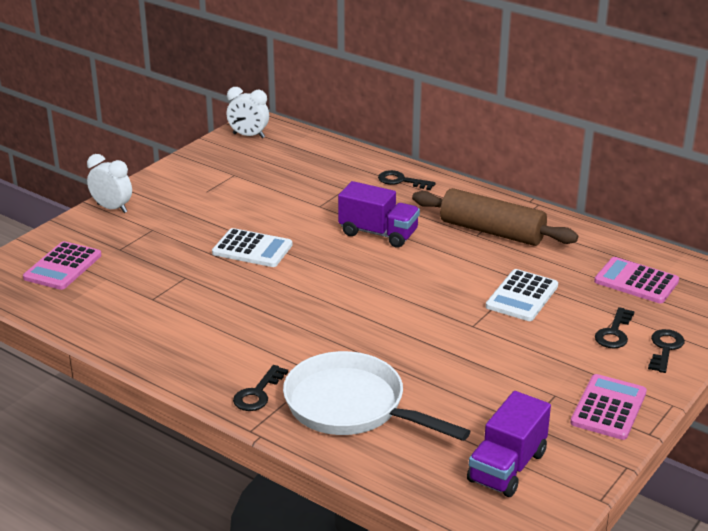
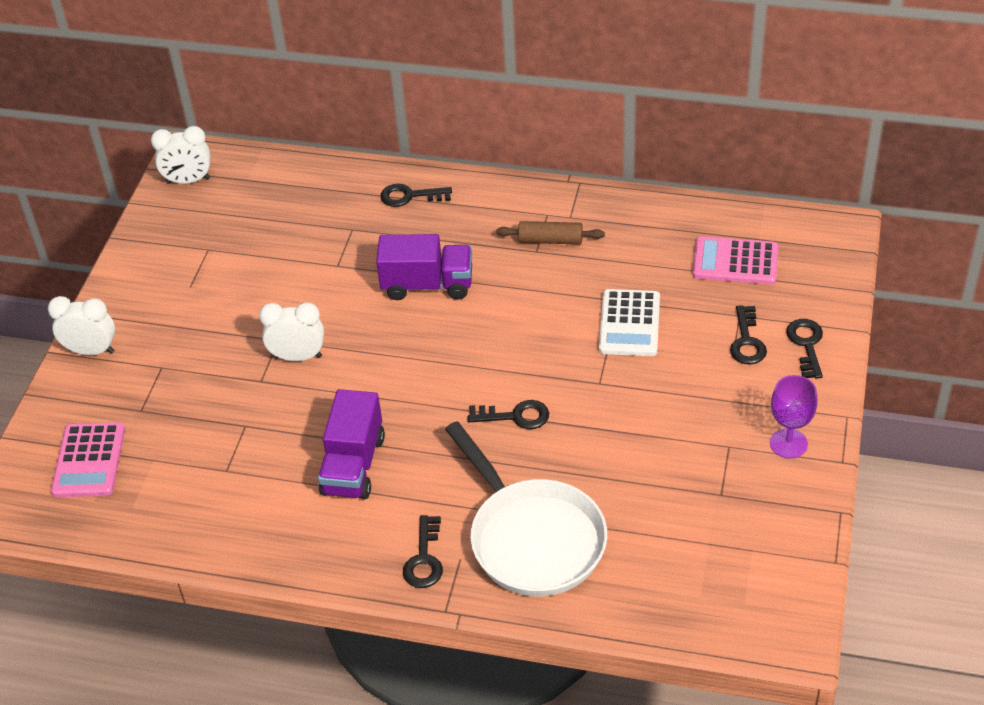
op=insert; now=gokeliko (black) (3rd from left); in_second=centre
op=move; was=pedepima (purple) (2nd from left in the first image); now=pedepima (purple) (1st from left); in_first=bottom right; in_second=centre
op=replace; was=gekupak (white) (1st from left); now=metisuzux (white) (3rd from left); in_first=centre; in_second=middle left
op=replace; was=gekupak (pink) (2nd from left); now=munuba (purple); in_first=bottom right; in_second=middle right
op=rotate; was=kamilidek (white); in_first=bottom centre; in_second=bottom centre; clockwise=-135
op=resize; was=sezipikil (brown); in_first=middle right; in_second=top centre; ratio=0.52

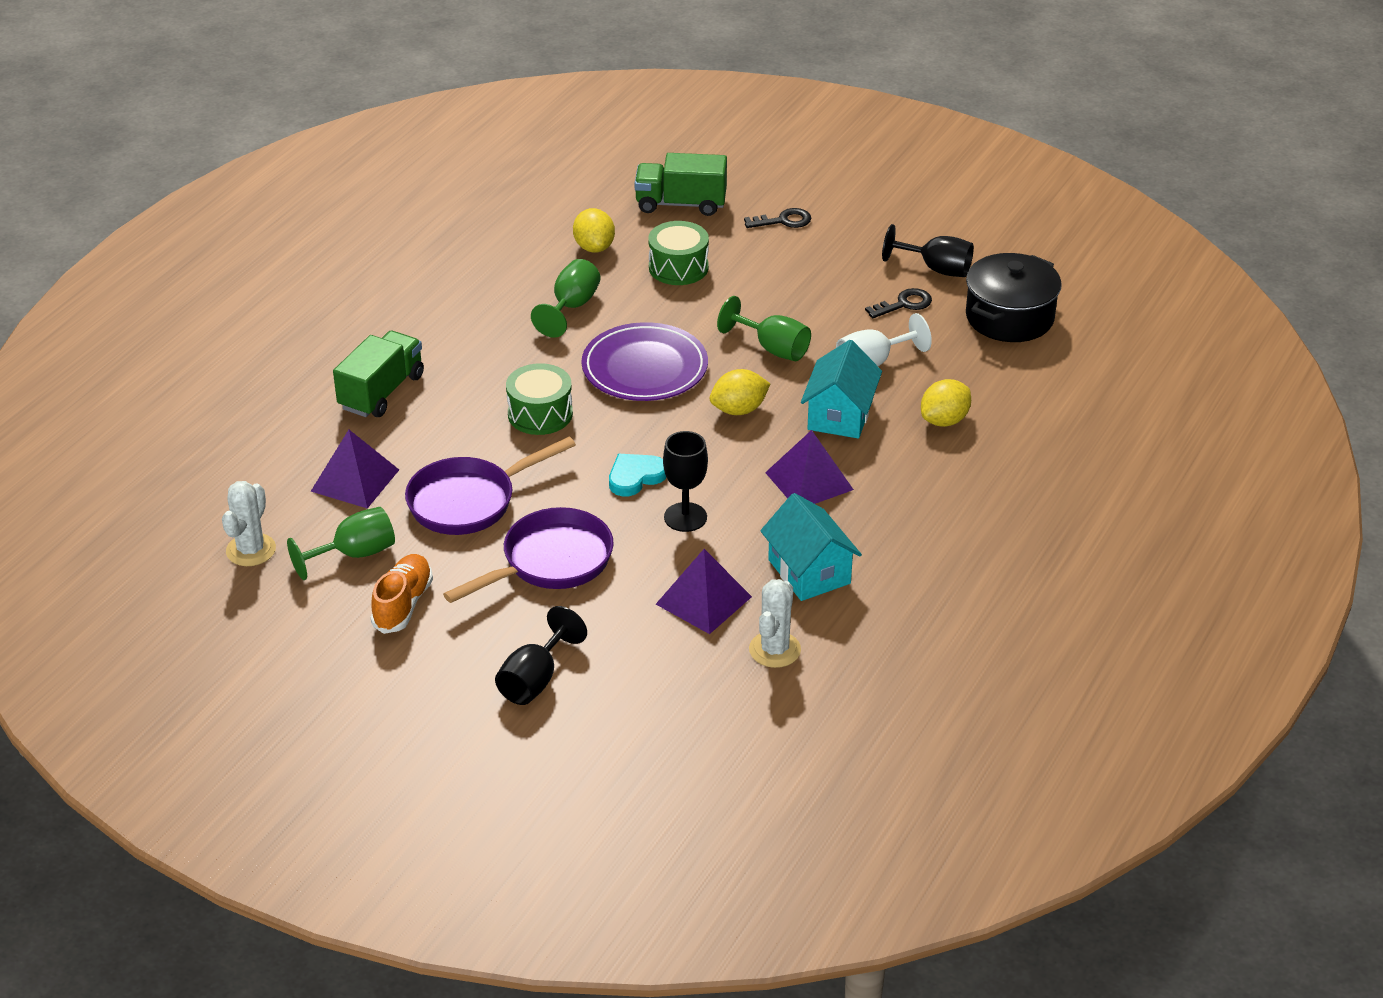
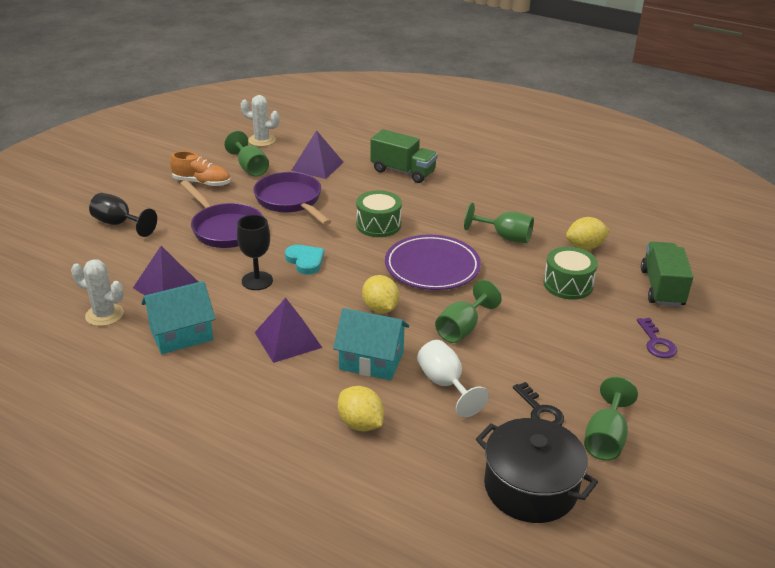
op=recolor; was=gokeliko (black) (1st from left); now=gokeliko (purple); in_first=top centre; in_second=middle right
op=recolor; was=munuba (black) (3rd from left); now=munuba (green) (4th from left); in_first=top right; in_second=bottom right

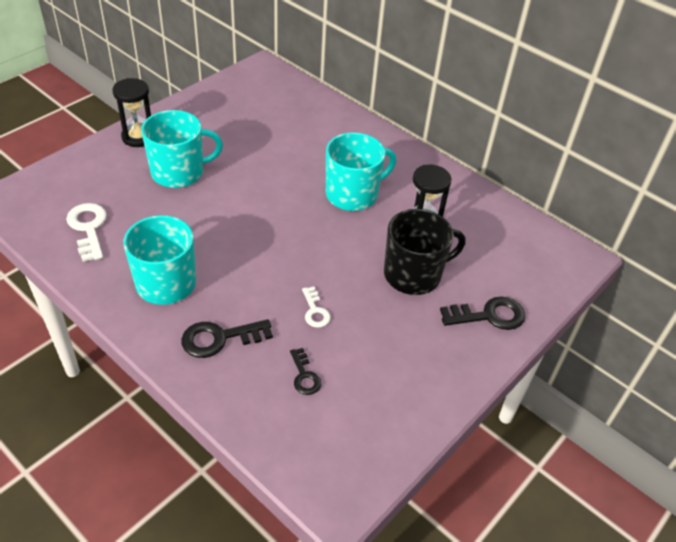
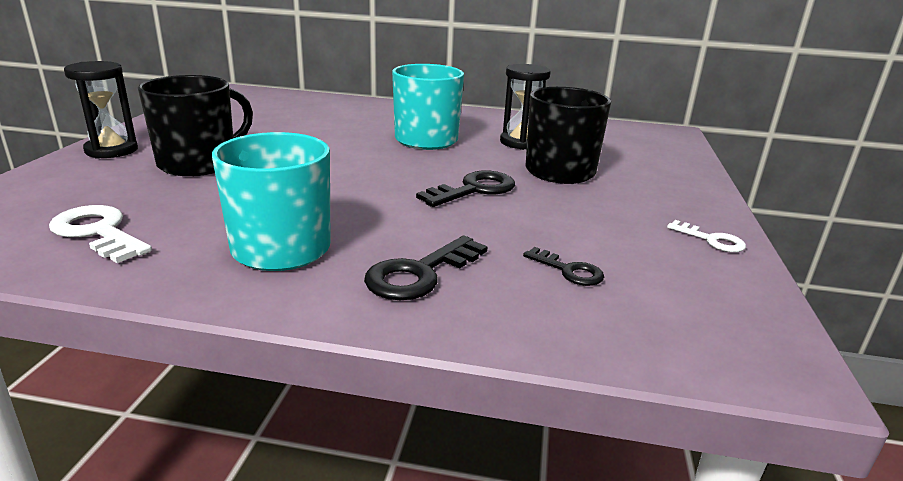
op=move; was=gokeliko (white) (2nd from left); in_first=centre; in_second=middle right
op=move; was=gokeliko (black) (3rd from left in the first image); now=gokeliko (black) (2nd from left); in_first=middle right; in_second=centre
op=recolor; was=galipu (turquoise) (2nd from left); now=galipu (black) (1st from left); in_first=top left; in_second=top left

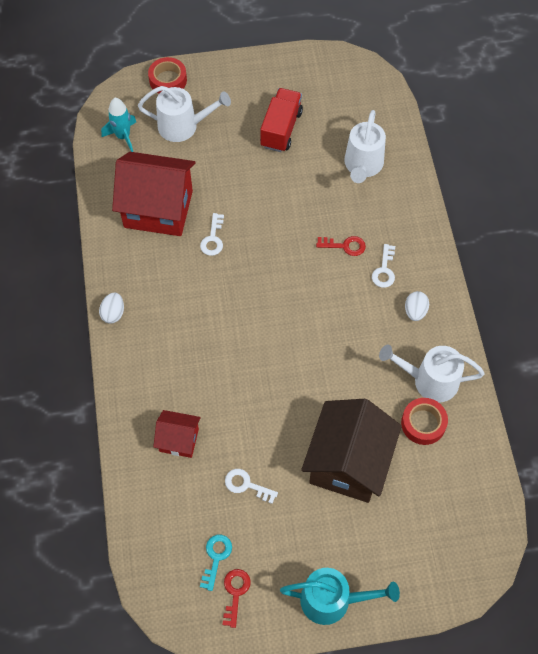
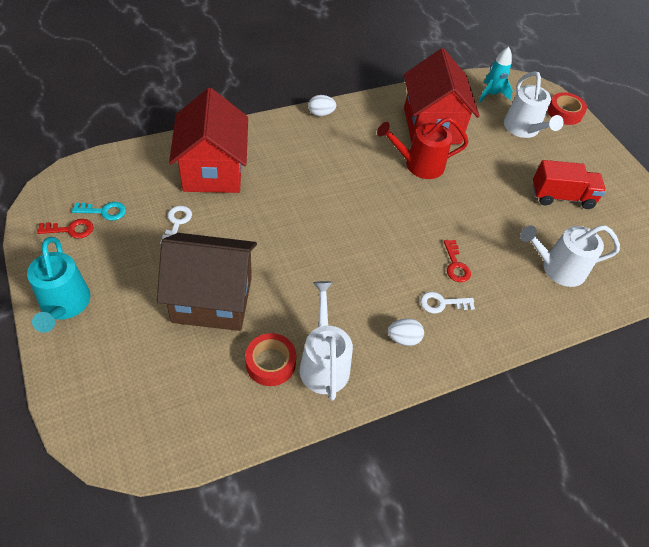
op=replace; was=gokeliko (white) (1st from left); now=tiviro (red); in_first=centre; in_second=top centre
op=resize; was=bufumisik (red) (2nd from left in the first image); in_first=middle left; in_second=top left; ratio=1.95

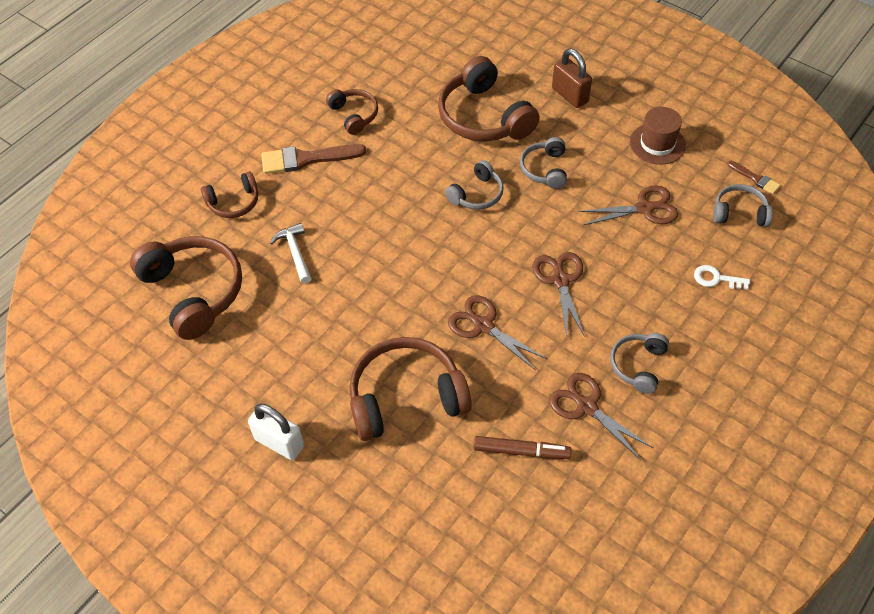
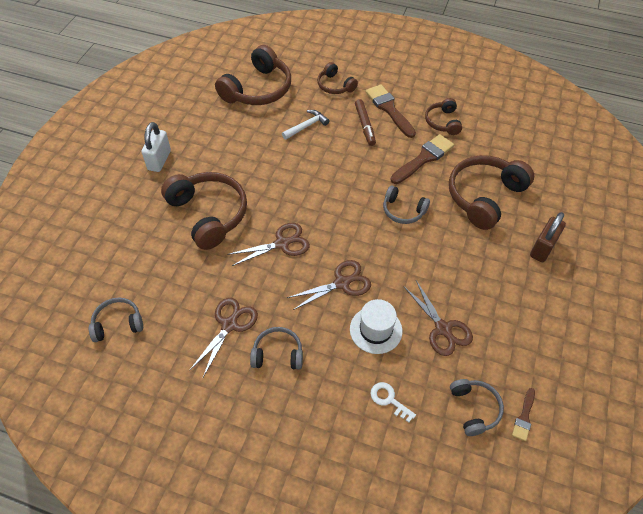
op=delete; was=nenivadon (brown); in_first=top right
op=insert; now=nenivadon (white); in_second=centre
op=insert; now=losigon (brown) (2nd from left); in_second=top centre
op=move; was=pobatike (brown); in_first=bottom centre; in_second=top centre
op=move; was=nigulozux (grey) (2nd from left in the first image); now=nigulozux (grey) (1st from left); in_first=top centre; in_second=middle left
op=rotate; was=nigulozux (brown) (3rd from left in the first image); in_first=top centre; in_second=top right; clockwise=135
op=rotate; was=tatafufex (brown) (1st from left in the first image); in_first=centre; in_second=centre; clockwise=45
op=rotate; was=gokeliko (white); in_first=middle right; in_second=bottom centre; clockwise=-45

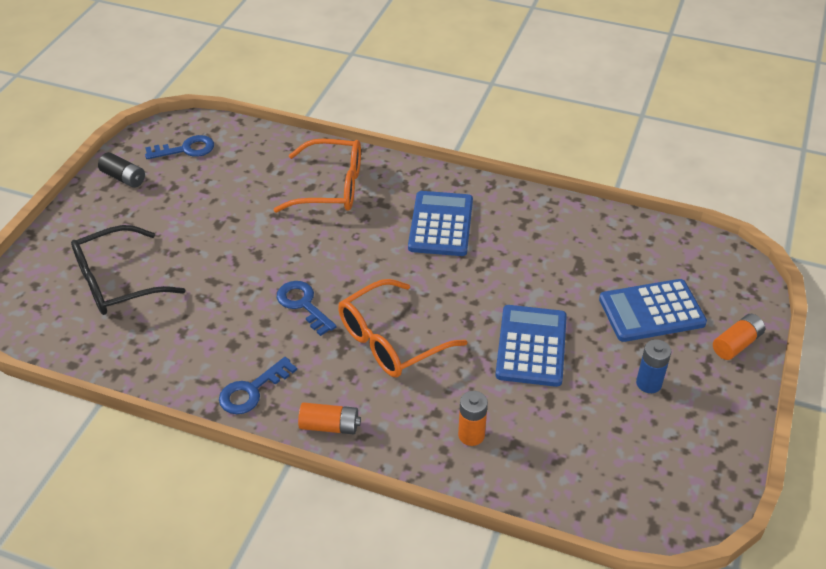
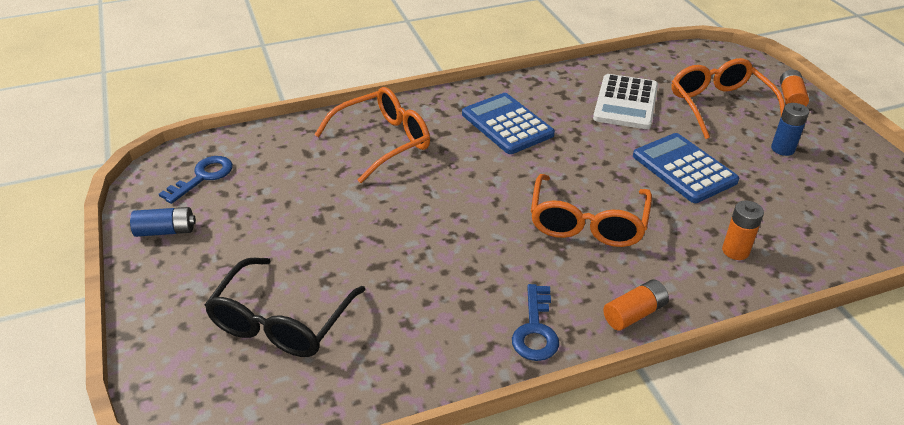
op=delete; was=gokeliko (blue) (3rd from left); in_first=centre
op=insert; now=gekupak (white); in_second=top right
op=replace; was=gekupak (blue) (3rd from left); now=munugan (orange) (3rd from left); in_first=middle right; in_second=top right
op=recolor; was=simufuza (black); now=simufuza (blue) (1st from left); in_first=top left; in_second=middle left

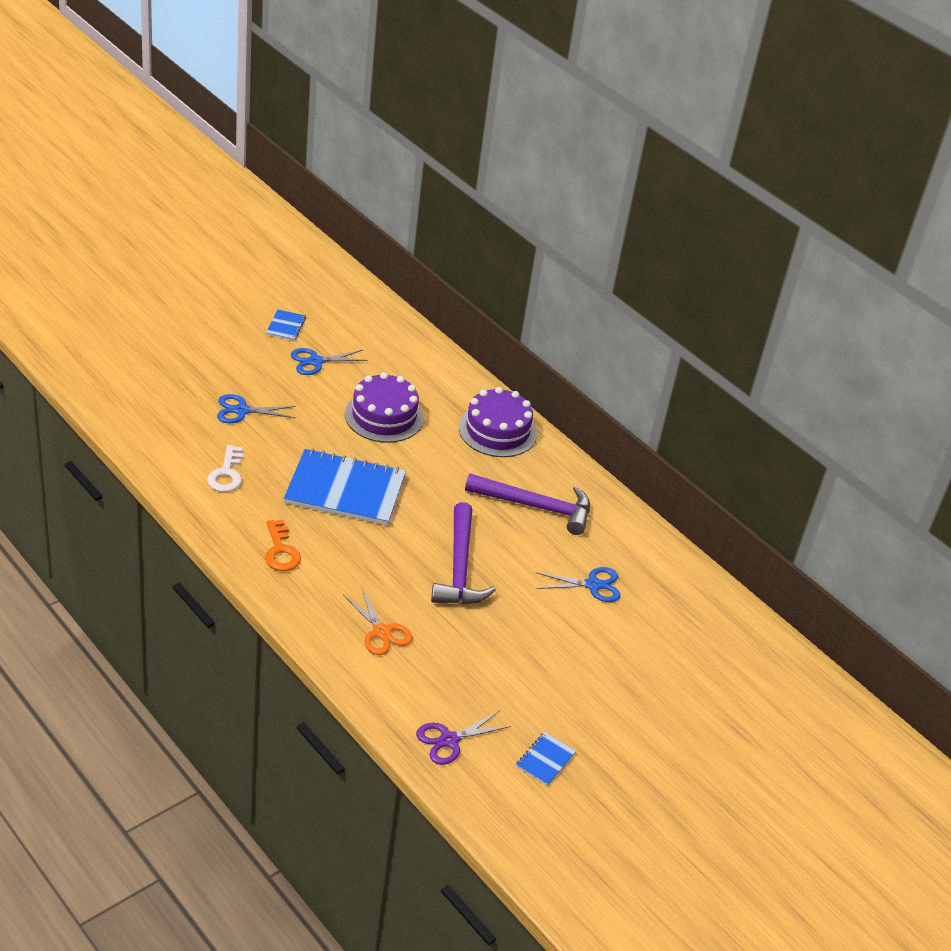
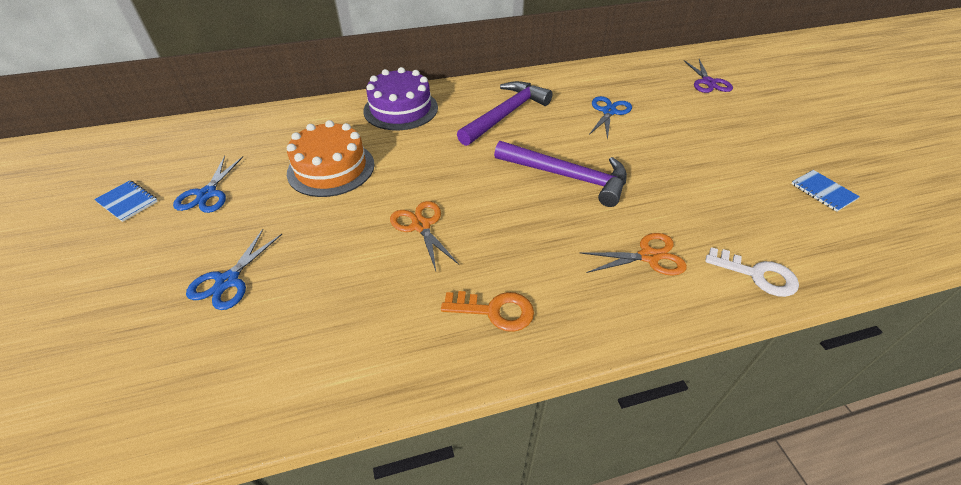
op=move; was=gokeliko (white); in_first=middle left; in_second=middle right
op=move; was=tatafufex (purple); in_first=bottom centre; in_second=top right
op=replace; was=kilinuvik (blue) (2nd from left); now=tatafufex (orange) (1st from left); in_first=centre; in_second=centre
op=recolor; was=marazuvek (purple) (1st from left); now=marazuvek (orange); in_first=centre; in_second=top centre

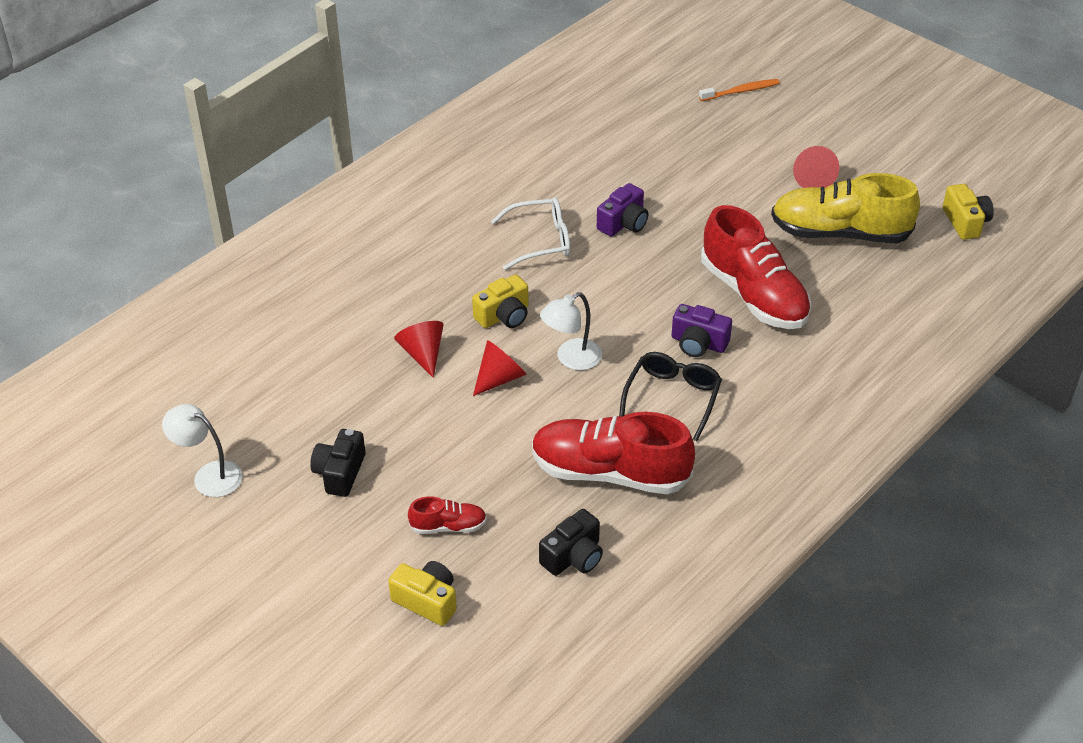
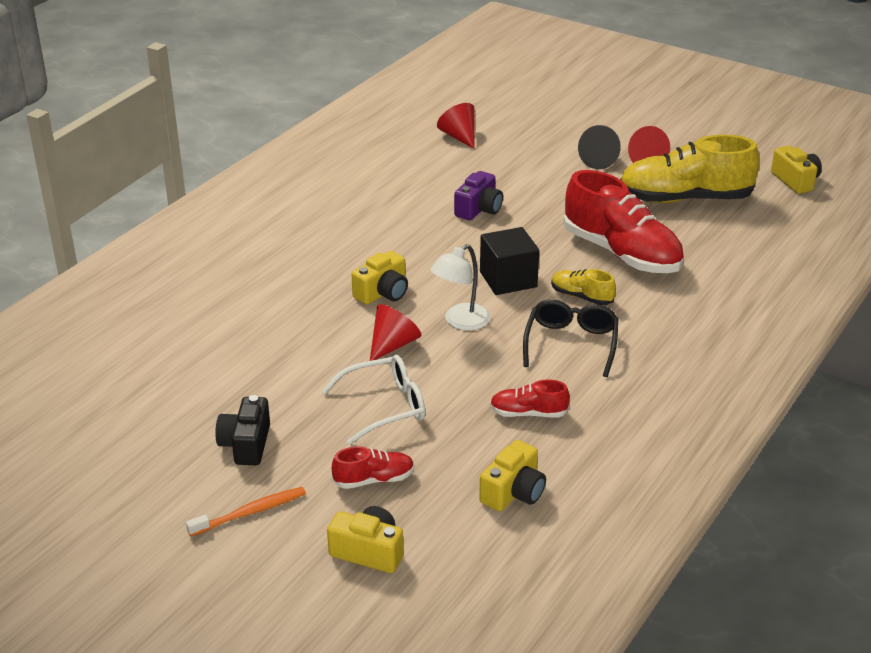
op=delete; was=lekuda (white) (1st from left); in_first=middle left
op=insert; now=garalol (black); in_second=centre
op=insert; now=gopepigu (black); in_second=top right
op=move; was=gopepigu (red) (1st from left in the first image); now=gopepigu (red) (2nd from left); in_first=centre; in_second=top centre
op=move; was=munugan (white); in_first=top centre; in_second=centre
op=move; was=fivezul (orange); in_first=top right; in_second=bottom left
op=replace; was=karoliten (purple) (2nd from left); now=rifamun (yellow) (1st from left); in_first=centre; in_second=middle right
op=recolor; was=karoliten (black) (2nd from left); now=karoliten (yellow) (3rd from left); in_first=bottom centre; in_second=bottom centre
op=resize; was=rifamun (red) (2nd from left); in_first=centre; in_second=centre; ratio=0.46

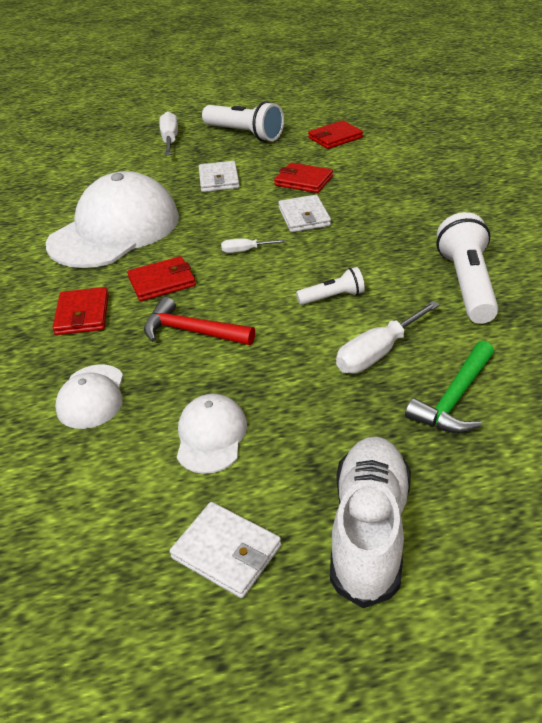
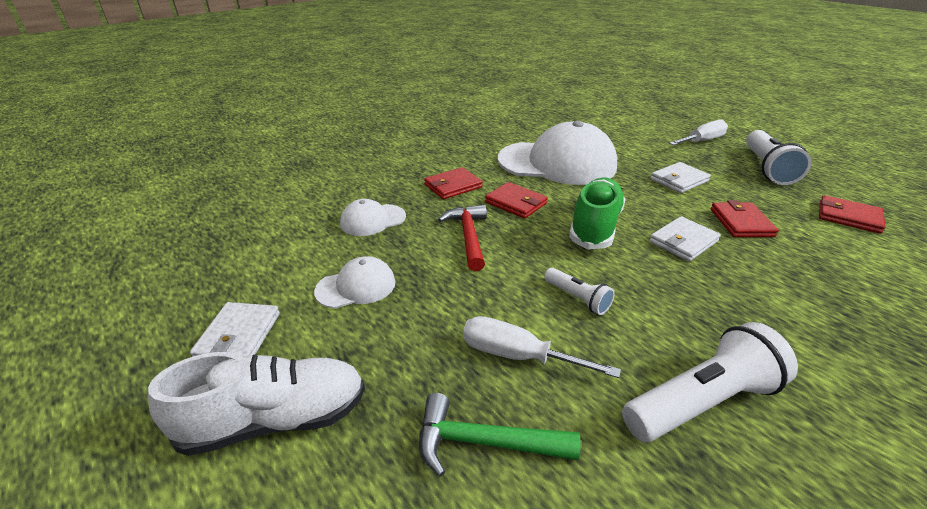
op=replace; was=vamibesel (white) (2nd from left); now=rifamun (green); in_first=centre; in_second=centre

